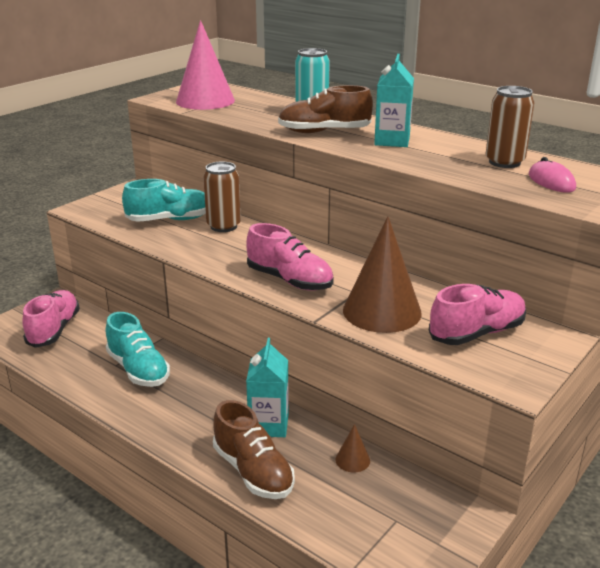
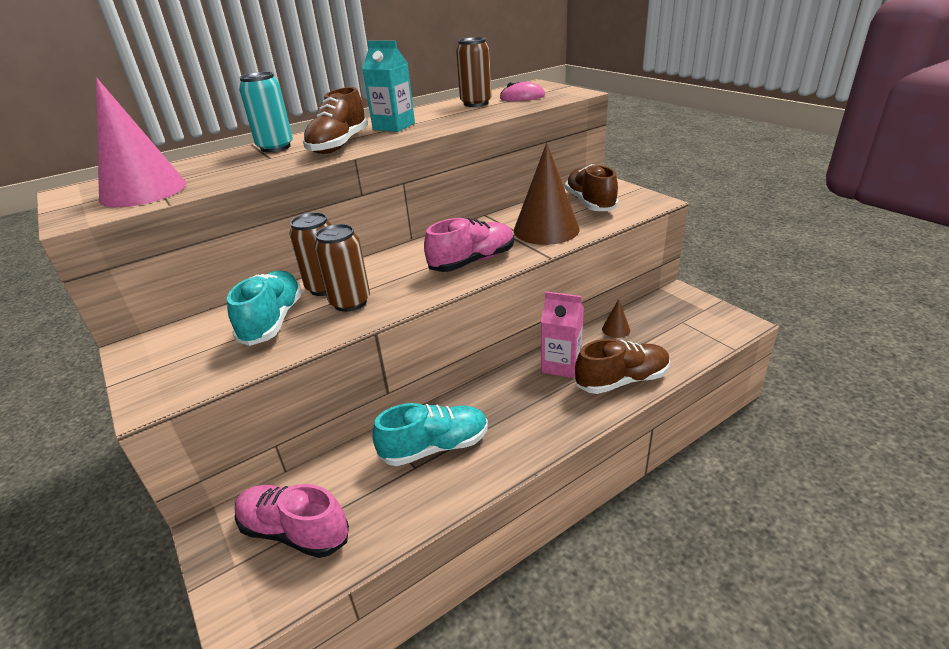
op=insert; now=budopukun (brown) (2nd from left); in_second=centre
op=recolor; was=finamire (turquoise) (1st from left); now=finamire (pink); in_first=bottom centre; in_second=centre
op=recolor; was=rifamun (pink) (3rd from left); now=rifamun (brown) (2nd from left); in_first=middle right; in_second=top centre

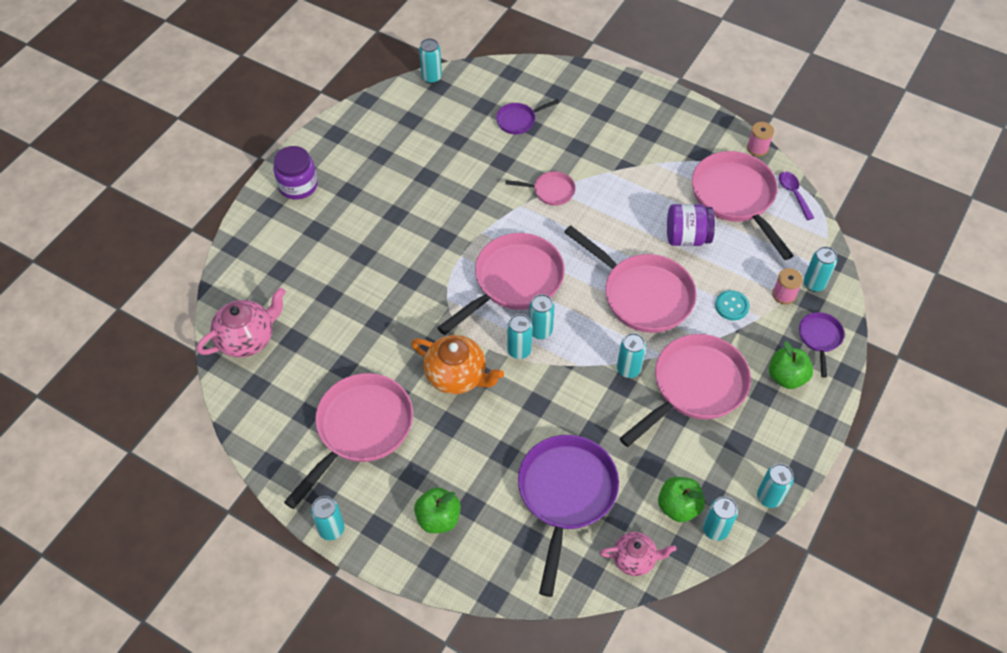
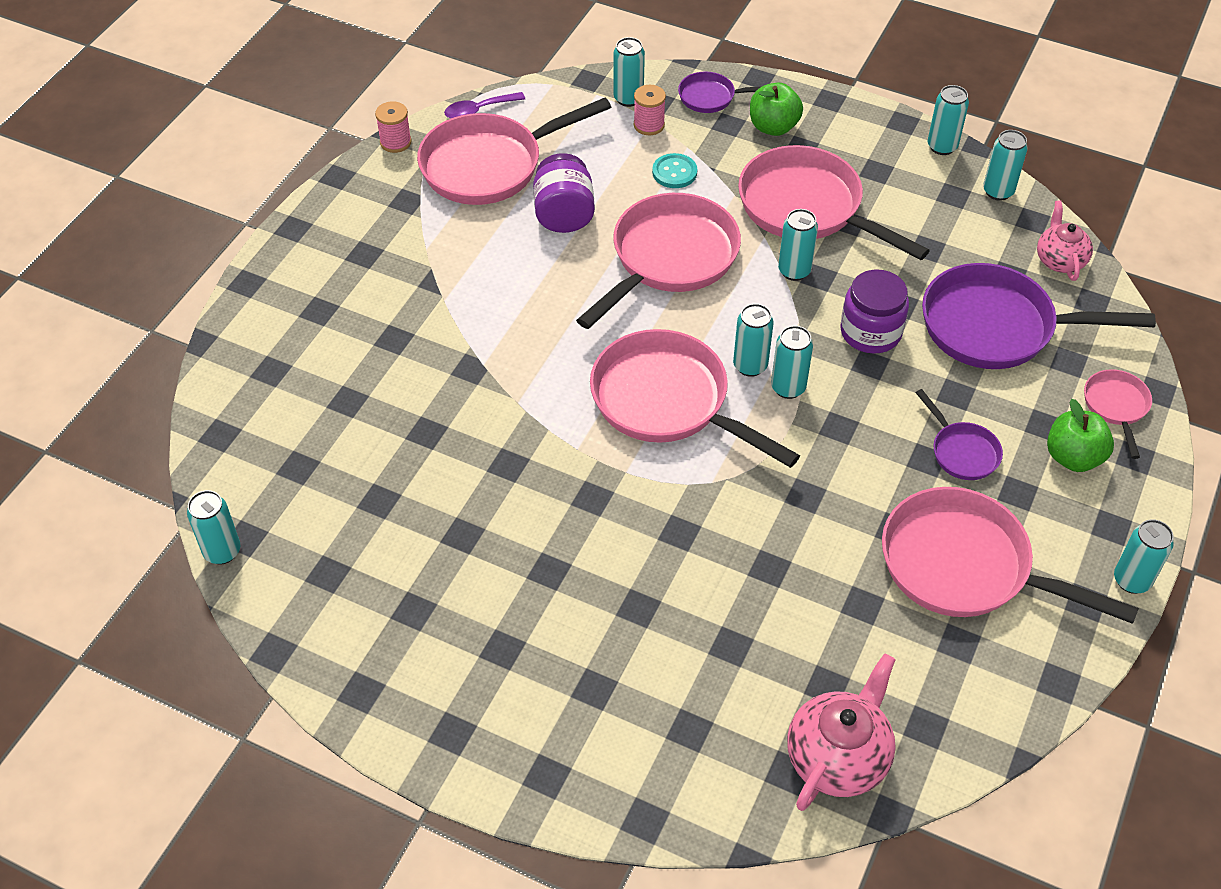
op=delete; was=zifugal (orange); in_first=centre
op=delete; was=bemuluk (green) (2nd from left); in_first=bottom right
op=move; was=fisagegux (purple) (1st from left in the first image); now=fisagegux (purple) (2nd from left); in_first=top left; in_second=middle right
op=move; was=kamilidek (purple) (1st from left in the first image); now=kamilidek (purple) (2nd from left); in_first=top centre; in_second=middle right
op=move; was=kamilidek (pink) (3rd from left in the first image); now=kamilidek (pink) (6th from left); in_first=top centre; in_second=middle right
op=rotate; was=zifugal (pink) (1st from left); in_first=middle left; in_second=bottom right; clockwise=75

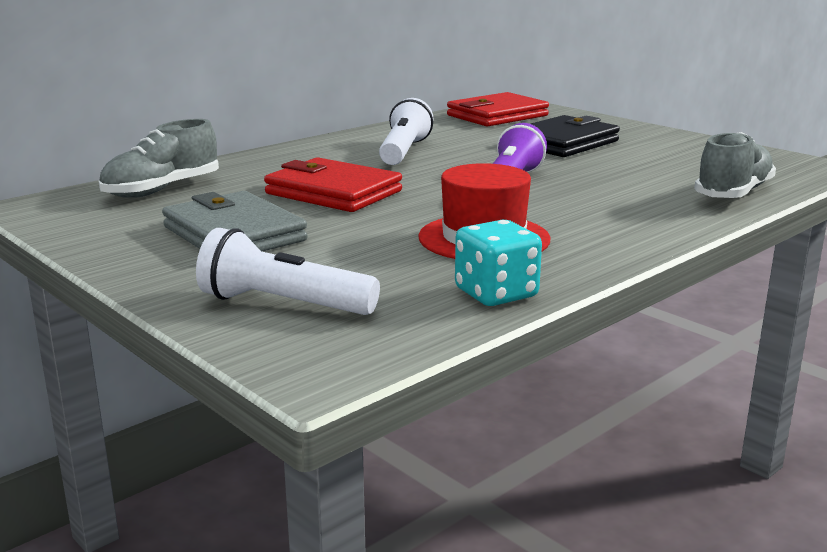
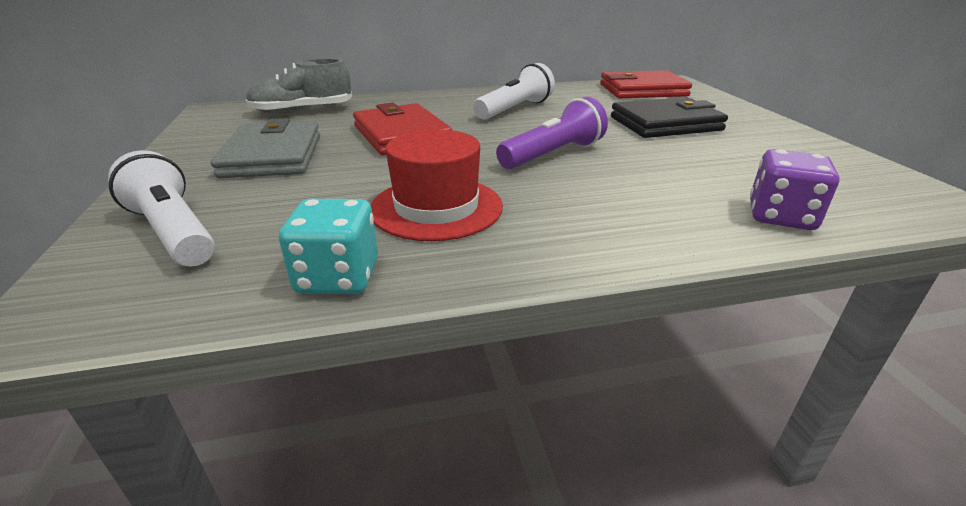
op=replace; was=rifamun (grey) (2nd from left); now=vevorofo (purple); in_first=top right; in_second=middle right

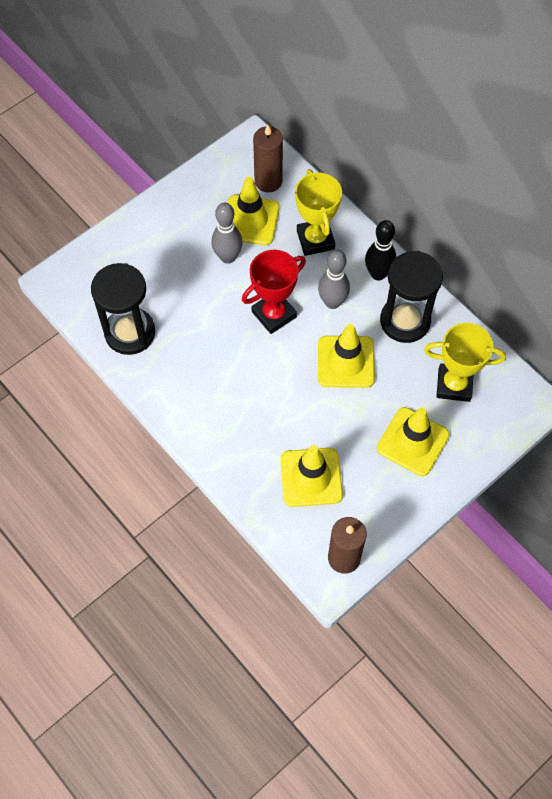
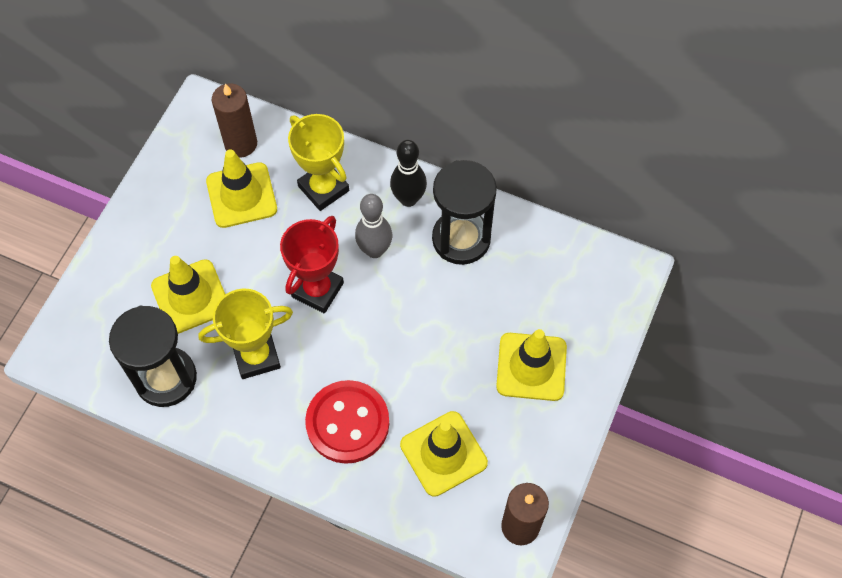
op=delete; was=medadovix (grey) (1st from left); in_first=top centre
op=insert; now=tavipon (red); in_second=bottom centre
op=move; was=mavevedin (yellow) (3rd from left in the first image); now=mavevedin (yellow) (1st from left); in_first=centre; in_second=middle left
op=move; was=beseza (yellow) (2nd from left in the first image); now=beseza (yellow) (1st from left); in_first=middle right; in_second=middle left

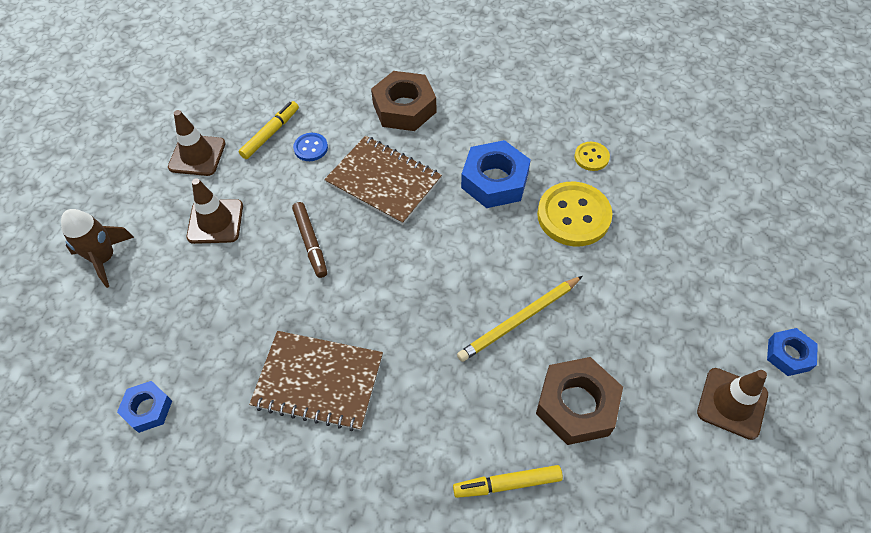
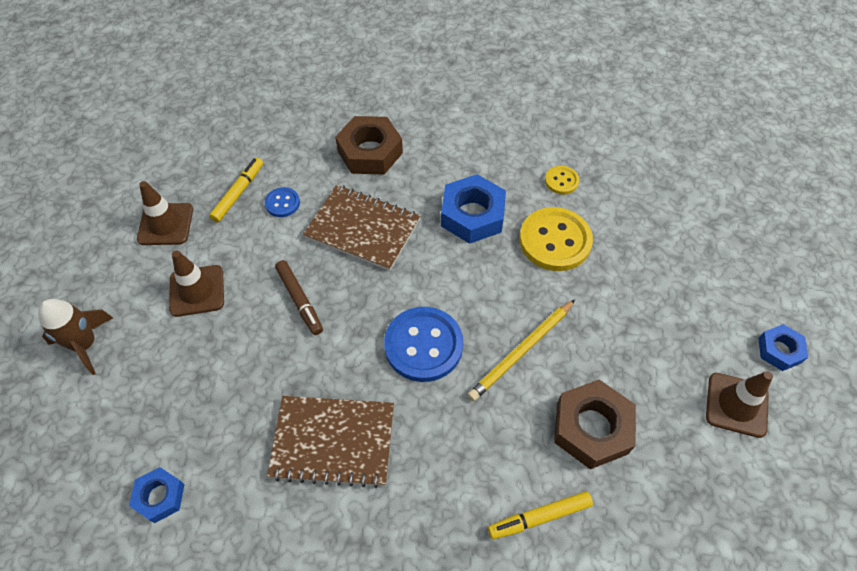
op=insert; now=tavipon (blue) (2nd from left); in_second=centre

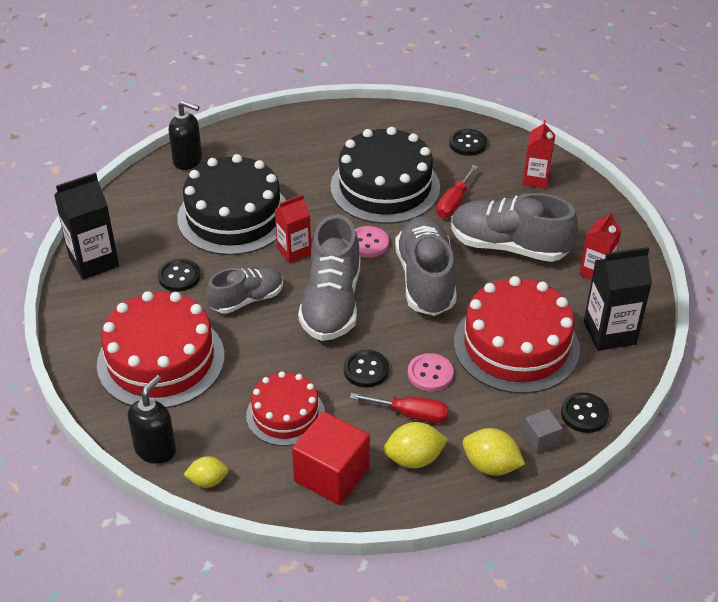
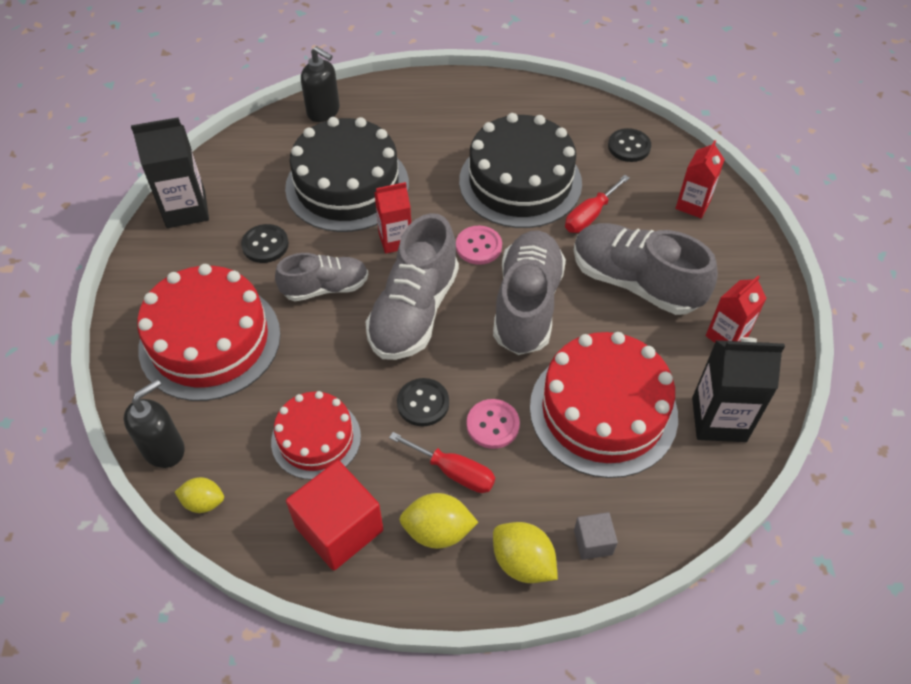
op=delete; was=tavipon (black) (4th from left); in_first=bottom right

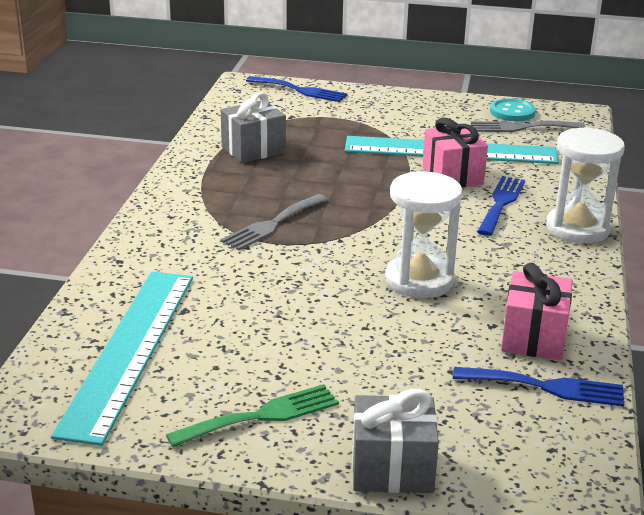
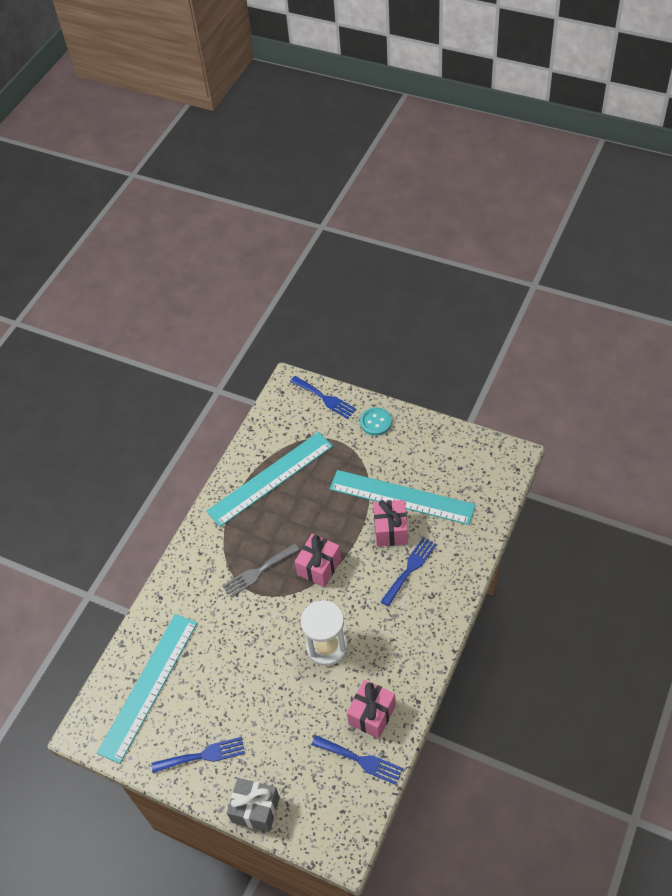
op=delete; was=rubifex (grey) (2nd from left); in_first=top right
op=delete; was=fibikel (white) (2nd from left); in_first=middle right
op=insert; now=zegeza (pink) (1st from left); in_second=centre
op=move; was=tavipon (turquoise); in_first=top right; in_second=centre
op=replace; was=zegeza (grey) (1st from left); now=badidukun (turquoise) (2nd from left); in_first=top centre; in_second=centre
op=recolor; was=rubifex (green); now=rubifex (blue) (1st from left); in_first=bottom centre; in_second=bottom left

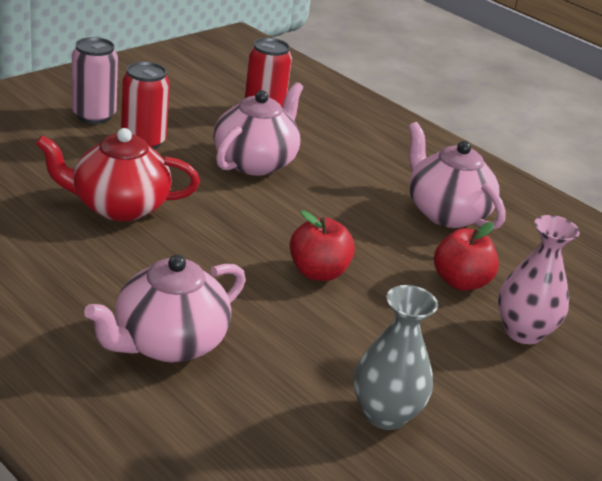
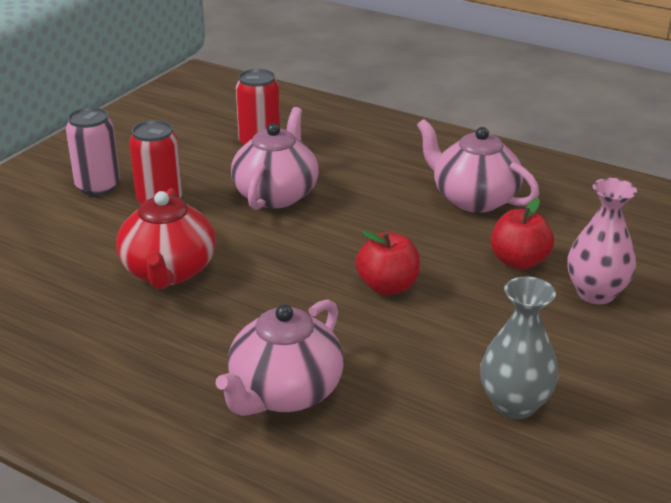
op=rotate; was=zifugal (red); in_first=middle left; in_second=middle left; clockwise=-75

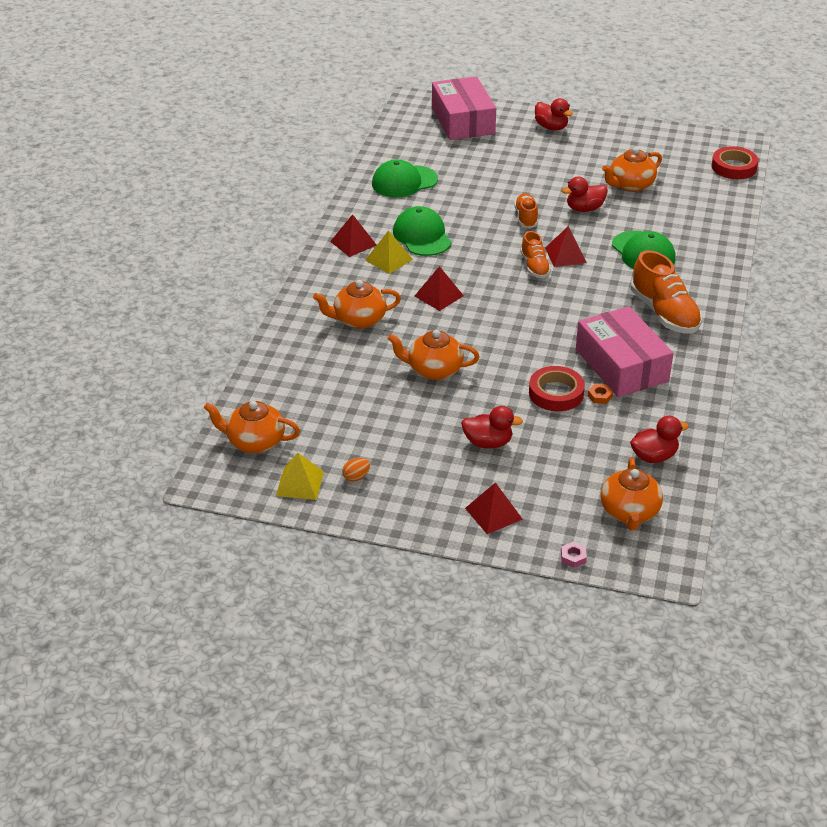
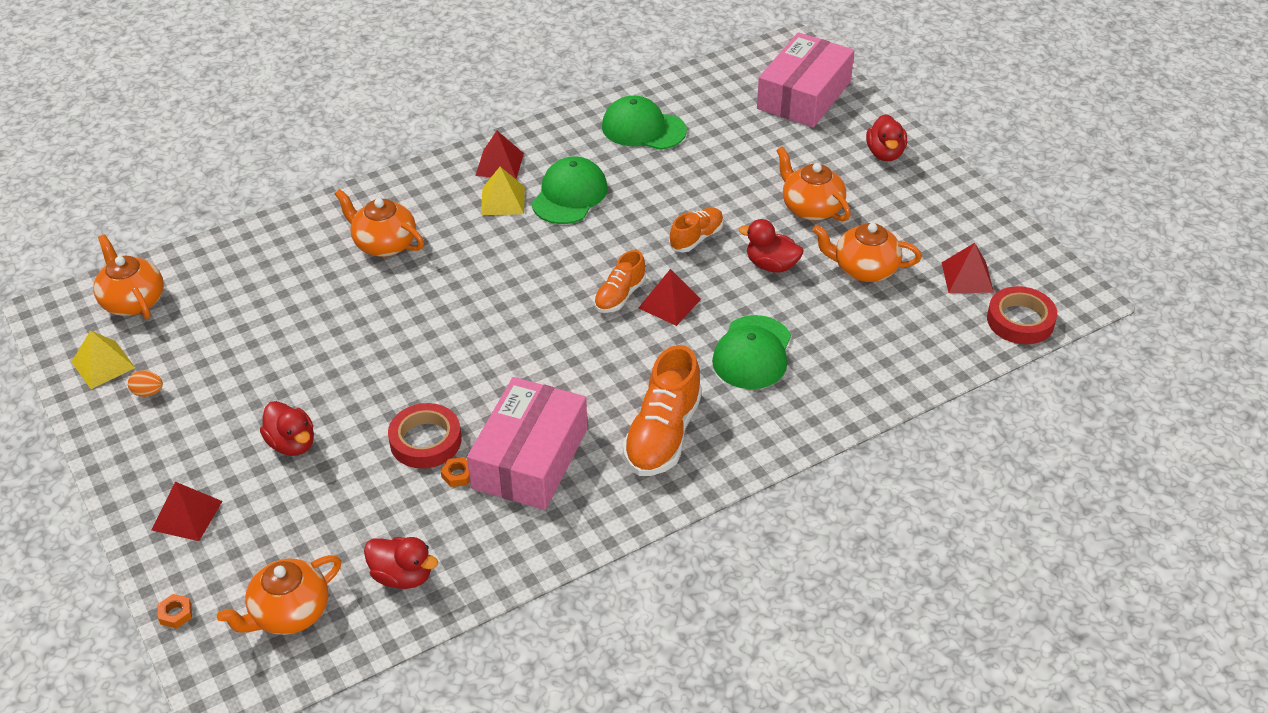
op=move; was=zifugal (orange) (3rd from left in the first image); now=zifugal (orange) (4th from left); in_first=centre; in_second=top centre
op=move; was=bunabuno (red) (2nd from left in the first image); now=bunabuno (red) (4th from left); in_first=centre; in_second=middle right
op=recolor; was=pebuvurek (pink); now=pebuvurek (orange) (1st from left); in_first=bottom right; in_second=bottom left

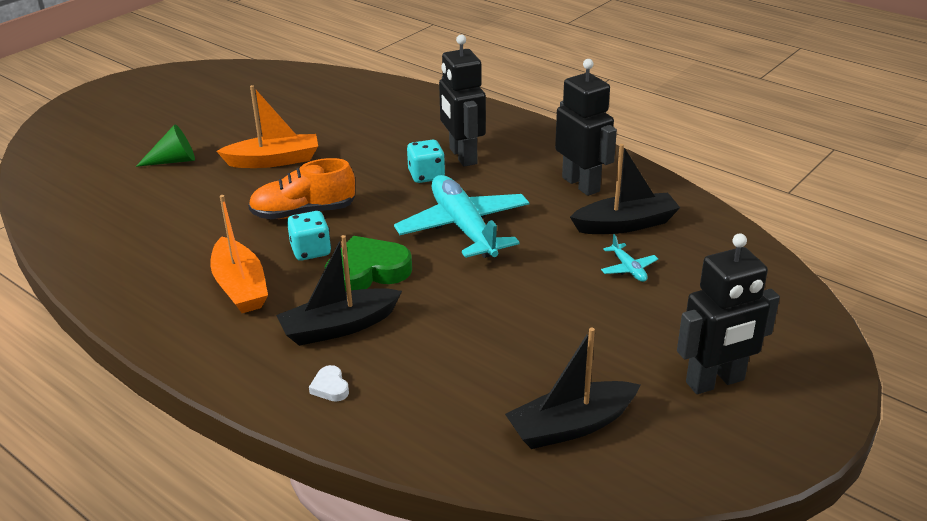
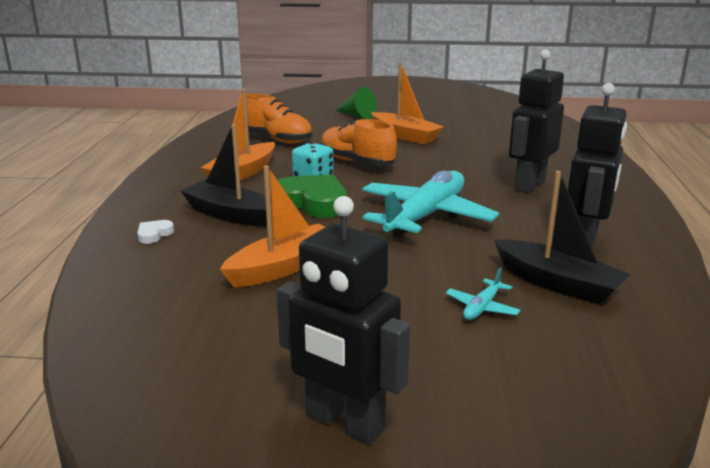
op=delete; was=vevorofo (turquoise) (2nd from left); in_first=top centre
op=delete; was=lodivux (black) (2nd from left); in_first=bottom centre
op=insert; now=lodivux (orange) (2nd from left); in_second=centre
op=insert; now=rifamun (orange) (1st from left); in_second=top centre

